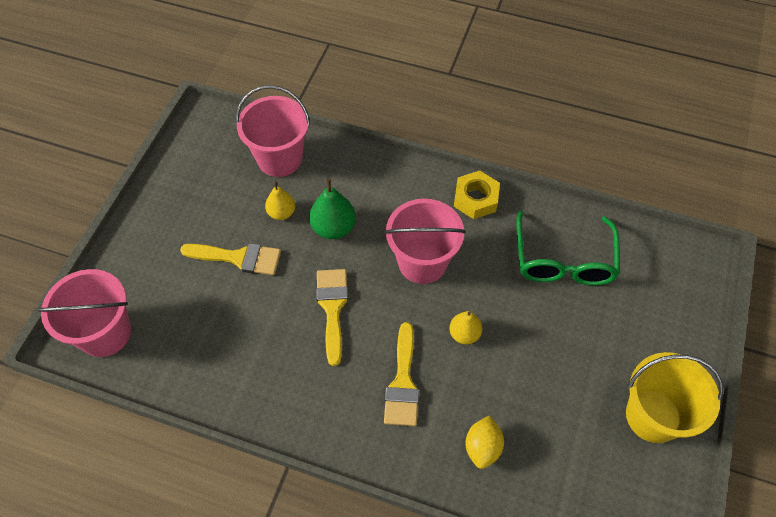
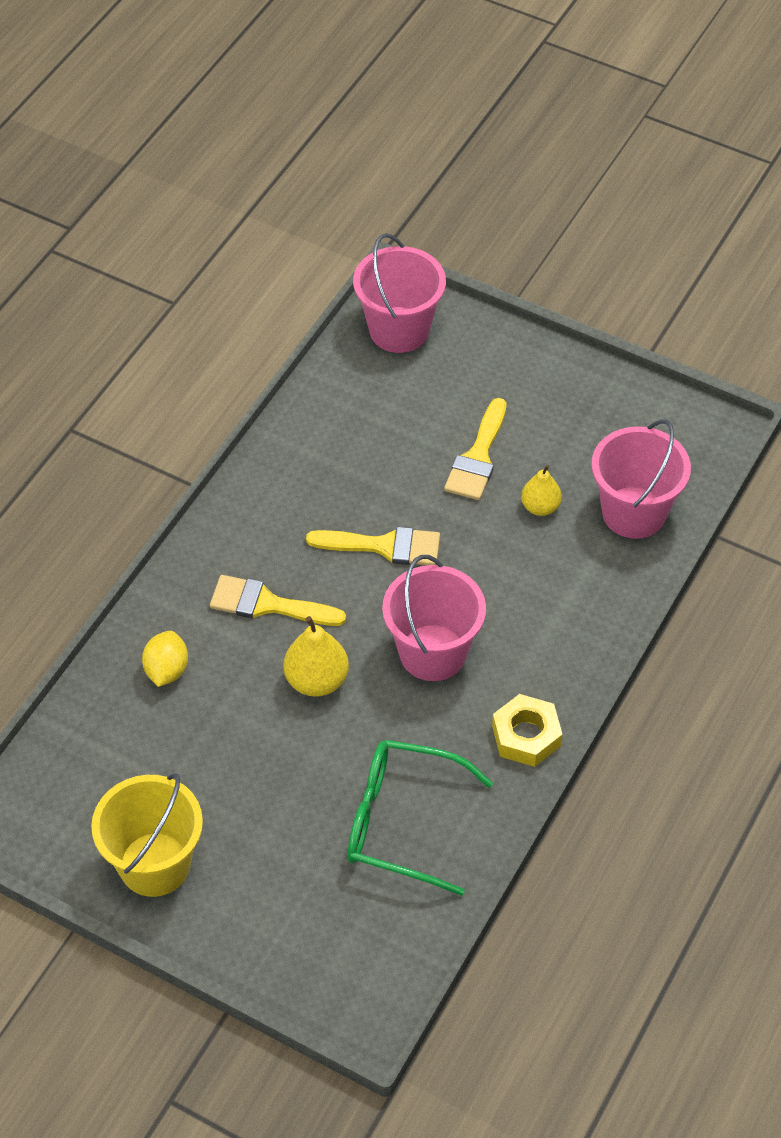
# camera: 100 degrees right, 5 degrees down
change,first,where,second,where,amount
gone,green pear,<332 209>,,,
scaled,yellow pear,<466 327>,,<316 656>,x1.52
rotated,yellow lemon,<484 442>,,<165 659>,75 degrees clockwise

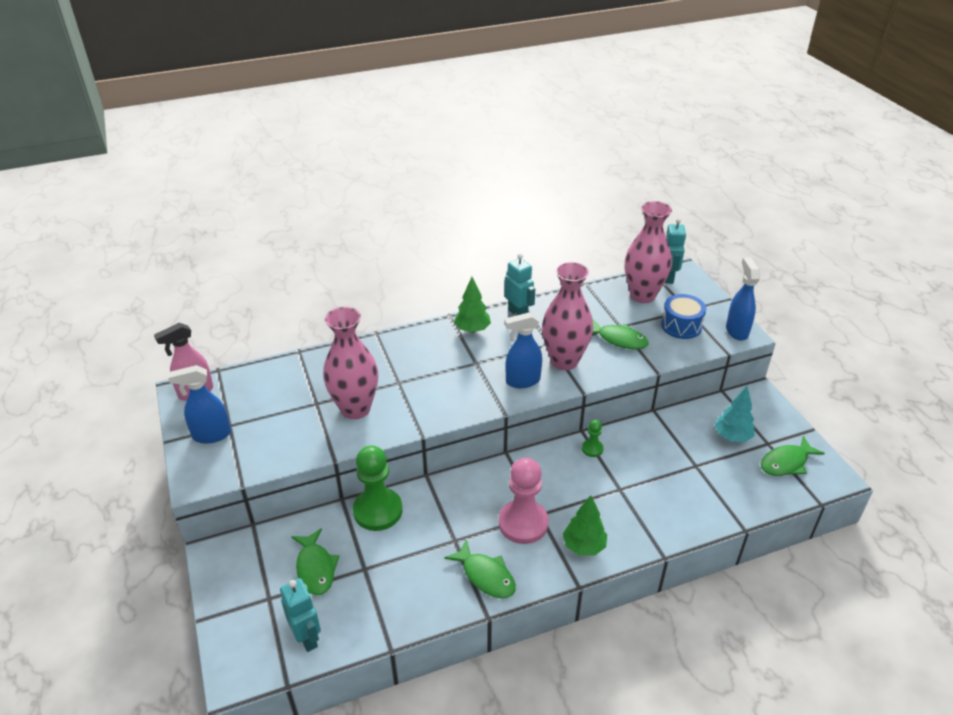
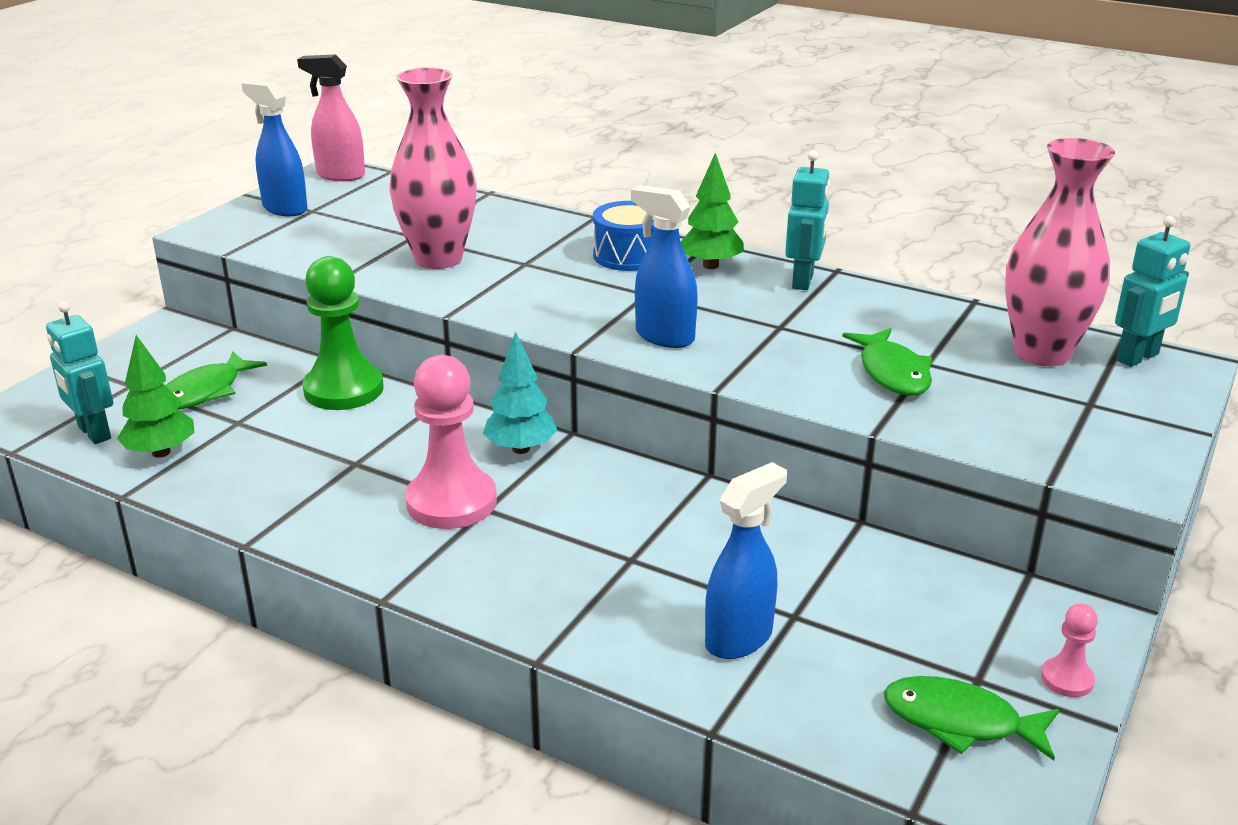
# camera: 50 degrees right, 10 degrees down
change,first,where,second,where,amount
rotated,turquoise robot,<300 615>,,<79 372>,120 degrees clockwise
gone,green fish,<480 568>,,,
gone,pink vase,<567 316>,,,
shifted,green tree,<585 525>,,<156 396>,
gone,green pawn,<593 438>,,,
shifted,blue drum,<683 316>,,<624 236>,
shifted,turquoise tree,<735 414>,,<520 393>,
shifted,blue spray bottle,<743 299>,,<746 560>,
new,,,pink pawn,<1069 650>,

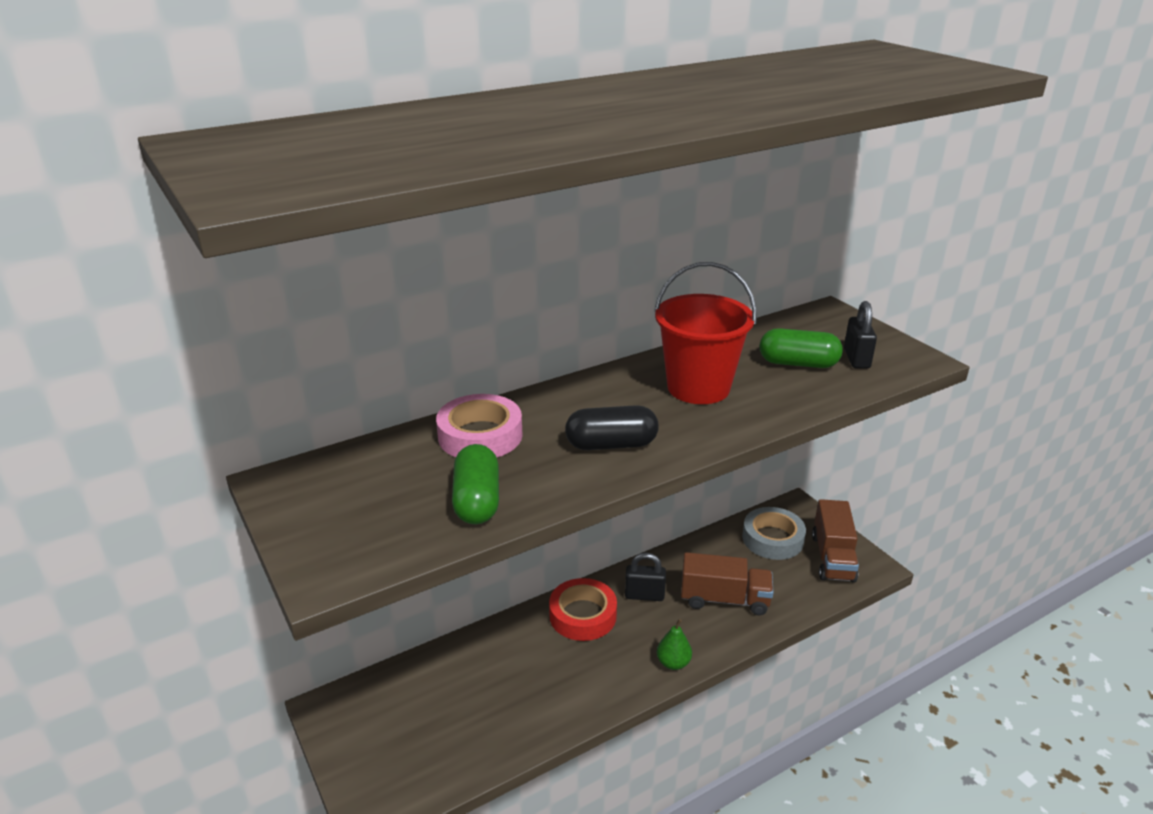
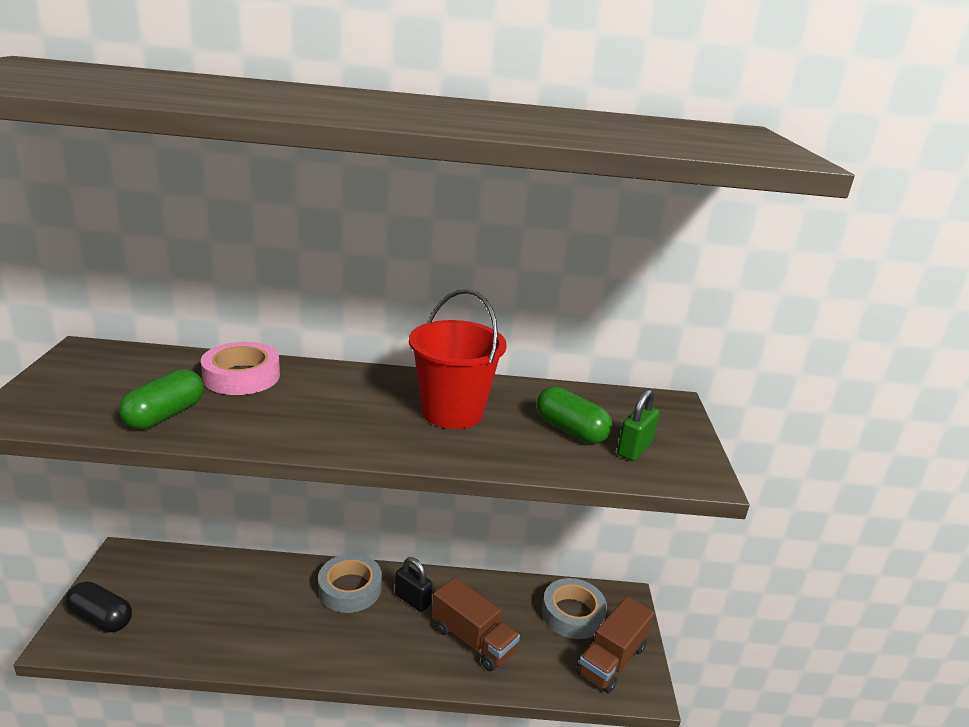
# camera: 30 degrees right, 5 degrees down
change,first,where,second,where,amount
repainted,red tape,<583 609>,grey tape,<350 583>,
shifted,black capsule,<612 427>,,<99 607>,
gone,green pear,<674 644>,,,
repainted,black padlock,<860 335>,green padlock,<638 425>,

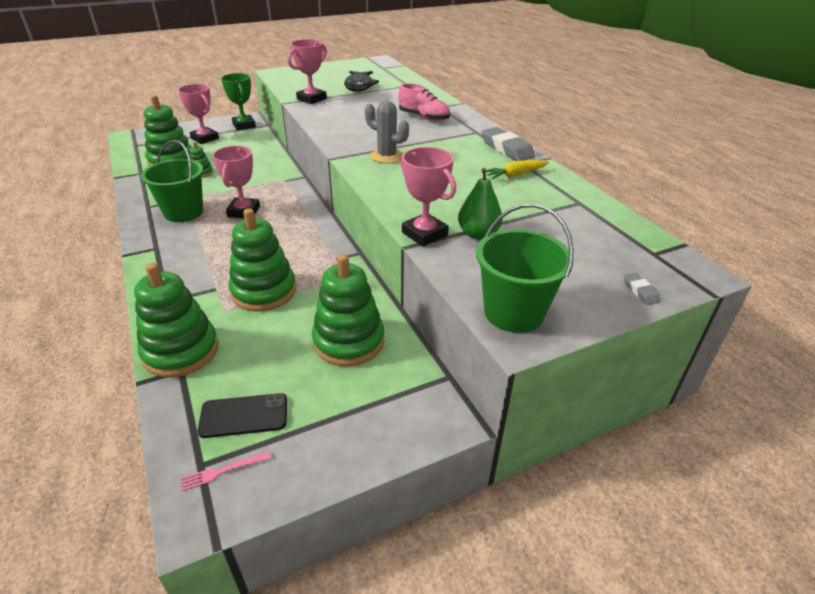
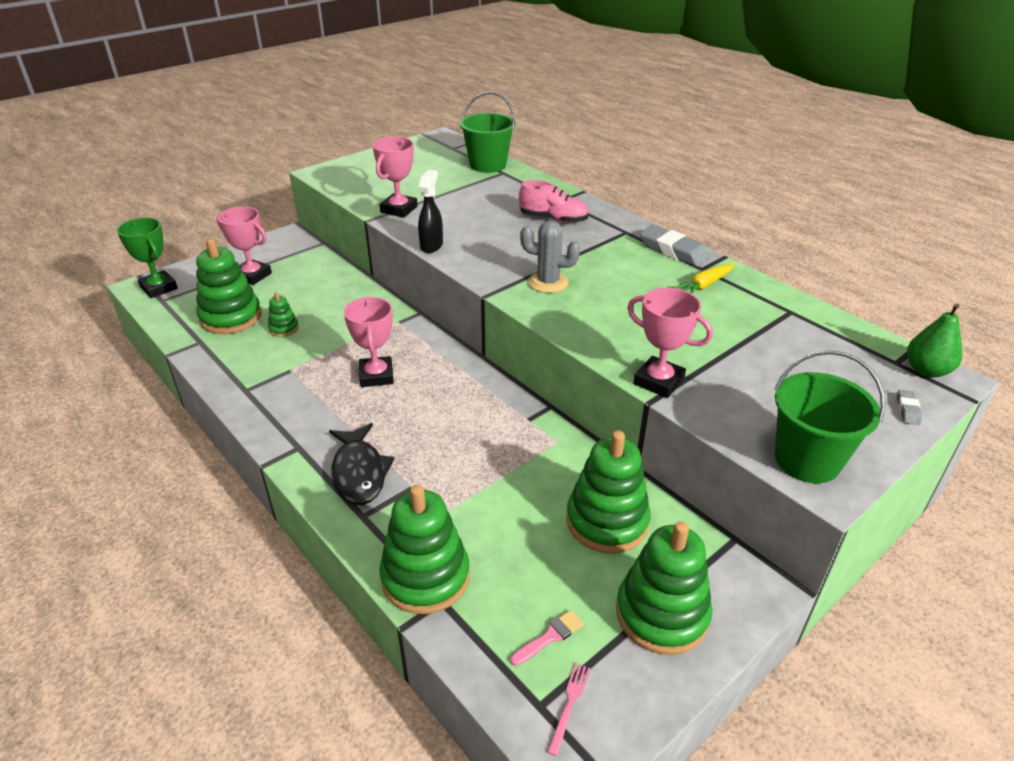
# camera: 15 degrees left, 0 degrees up
change,first,where,second,where,amount
shifted,green bucket,<172 181>,,<488 132>,
rotated,pink fork,<226 471>,,<568 709>,150 degrees clockwise
swapped,black phone,<242 415>,pink brush,<547 638>,
shifted,green trophy,<238 101>,,<147 258>,
shifted,green stacking toy,<262 260>,,<664 588>,
shifted,black fish,<361 81>,,<361 464>,
shifted,green pear,<480 204>,,<934 340>,
rotated,grey eraser,<642 289>,,<909 407>,45 degrees clockwise
new,,,black spray bottle,<430 211>,

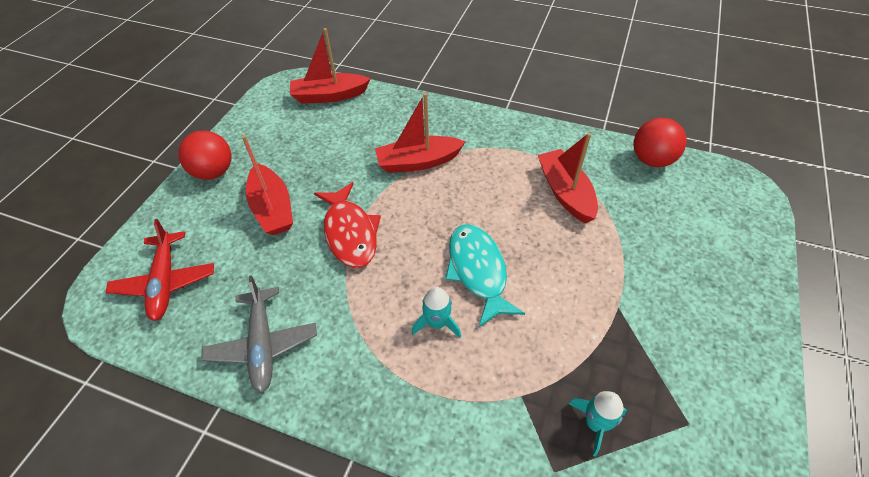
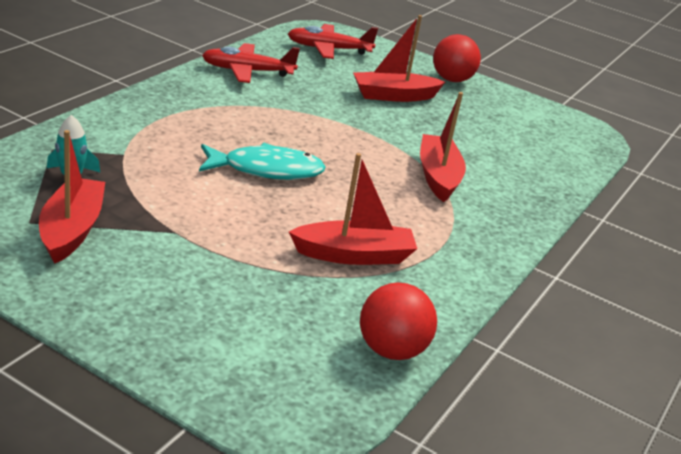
# camera: 95 degrees right, 20 degrees down
change,first,where,second,where,amount
repainted,grey plane,<259 334>,red plane,<251 63>,
shifted,red boat,<330 66>,,<72 197>,
gone,red fish,<347 225>,,,
gone,turquoise rocket,<436 312>,,,

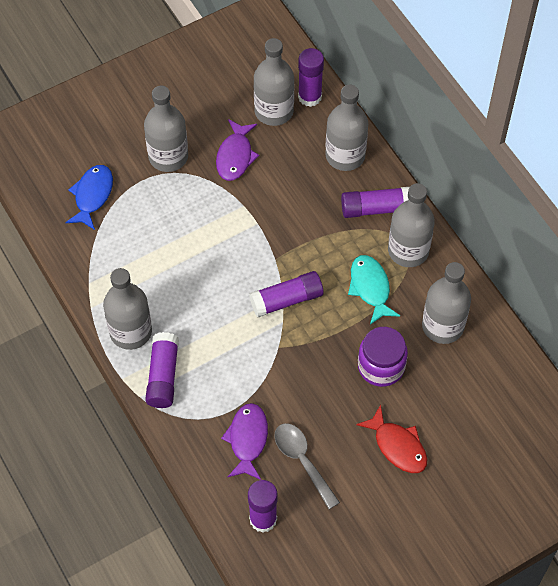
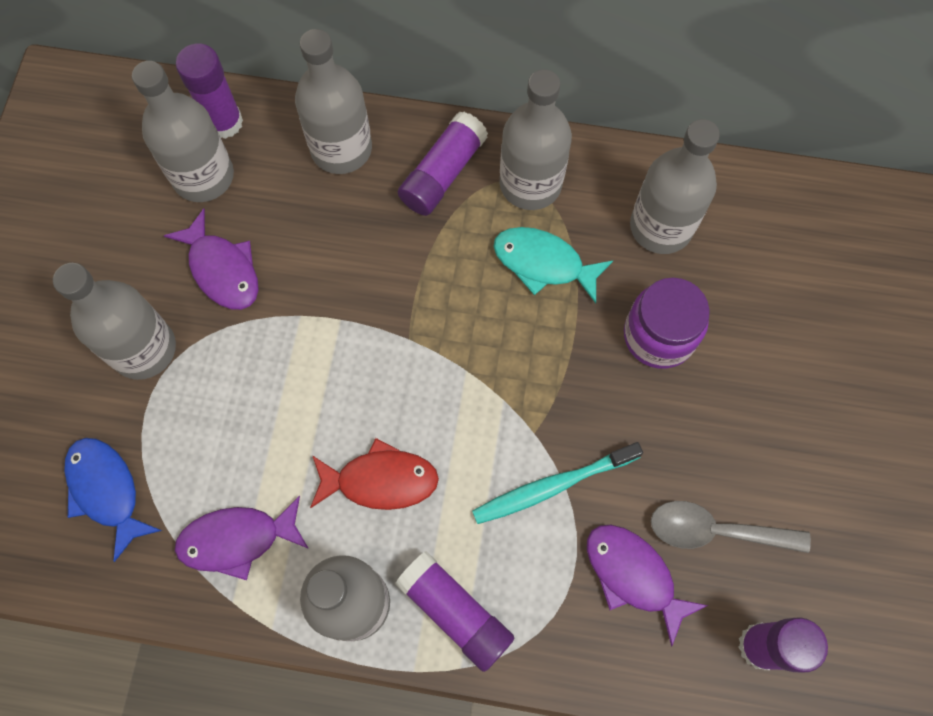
# camera: 50 degrees left, 10 degrees up
change,first,where,second,where,amount
gone,purple glue stick,<286 294>,,,
shifted,red fish,<391 439>,,<374 474>,
new,,,purple fish,<241 538>,
new,,,turquoise toothbrush,<557 483>,

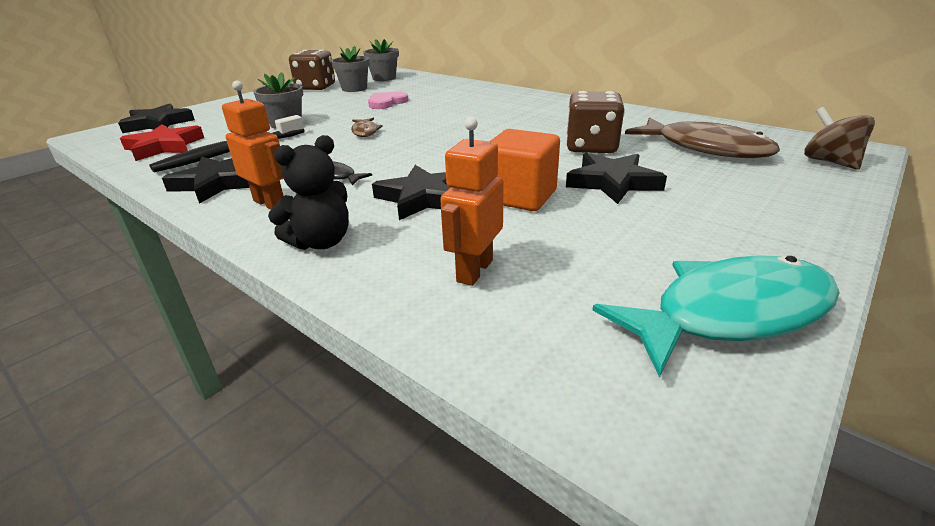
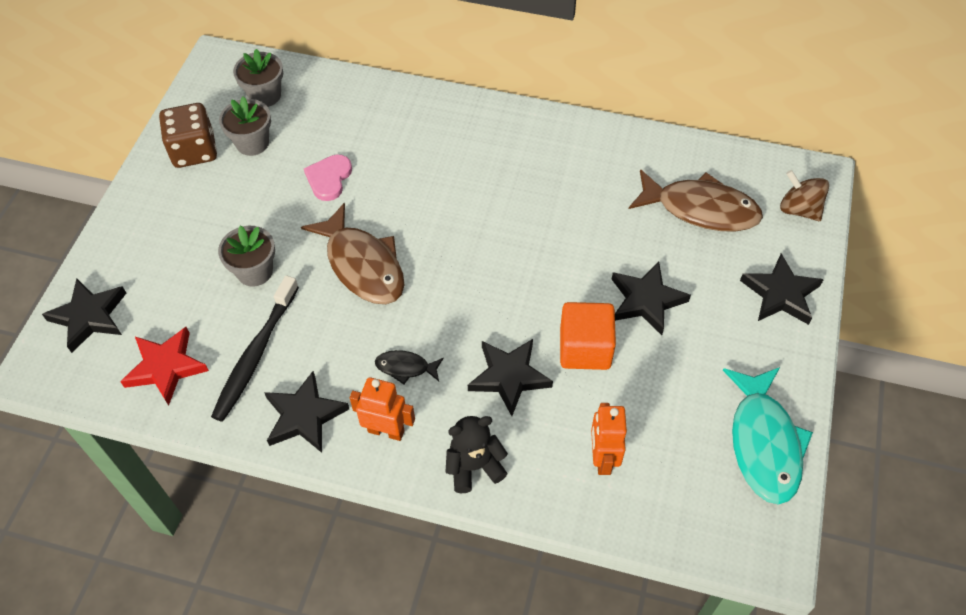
# camera: 25 degrees left, 25 degrees up
change,first,where,second,where,amount
rotated,black teddy bear,<308 192>,,<477 454>,135 degrees counterclockwise
scaled,brown fish,<367 127>,,<352 253>,x2.10
gone,brown dice,<595 122>,,,
rotated,turquoise fish,<716 316>,,<768 436>,135 degrees clockwise
new,,,black star,<782 289>,

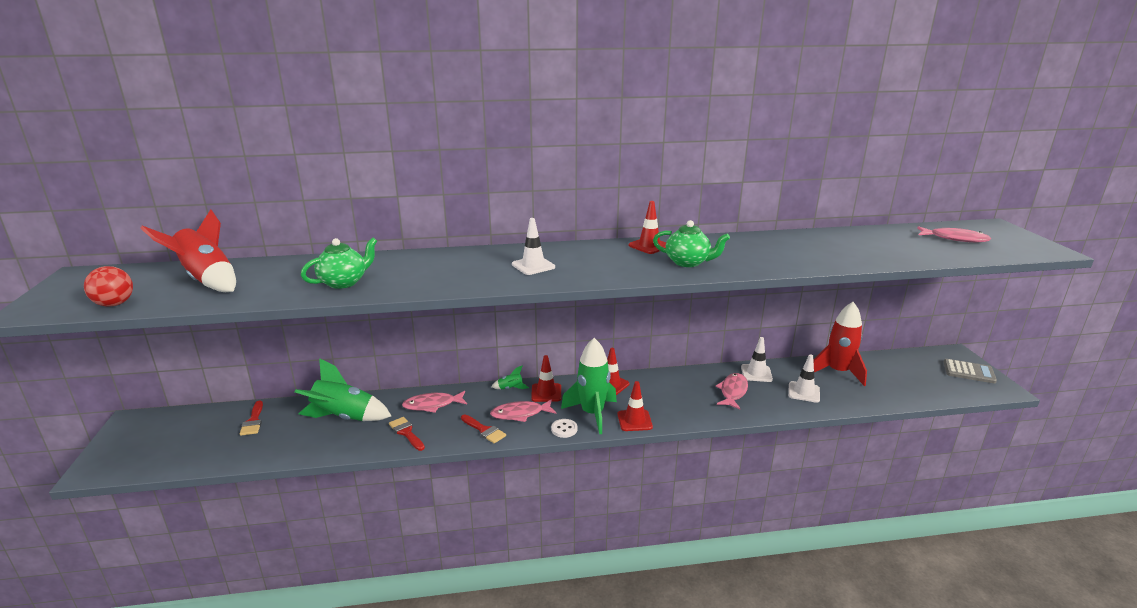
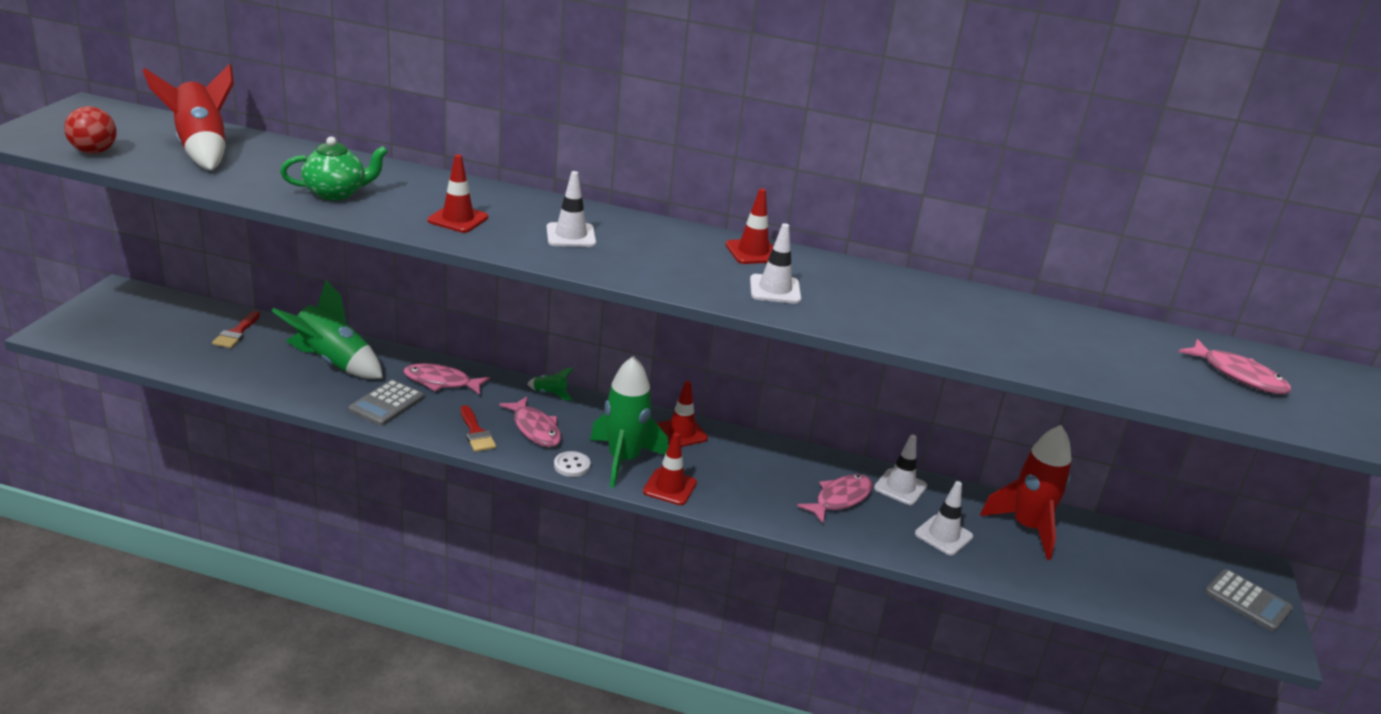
# camera: 20 degrees right, 5 degrees up
change,first,where,second,where,amount
swapped,red brush,<407 434>,grey calculator,<386 403>,
rotated,pink fish,<523 410>,,<530 421>,135 degrees counterclockwise
shifted,red traffic cone,<546 378>,,<458 193>,
swapped,green teapot,<691 243>,white traffic cone,<775 263>,

